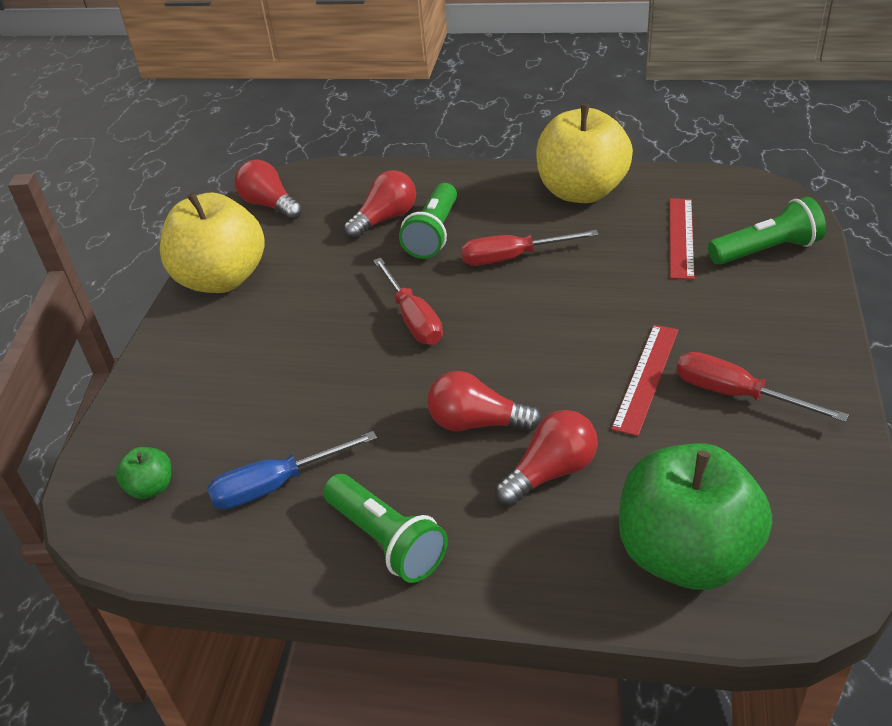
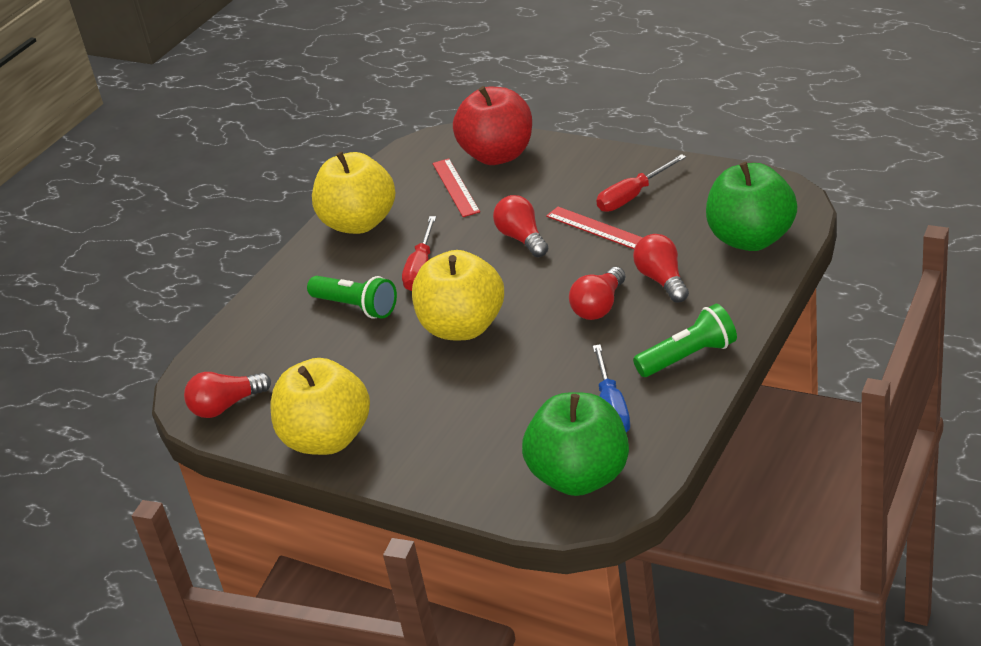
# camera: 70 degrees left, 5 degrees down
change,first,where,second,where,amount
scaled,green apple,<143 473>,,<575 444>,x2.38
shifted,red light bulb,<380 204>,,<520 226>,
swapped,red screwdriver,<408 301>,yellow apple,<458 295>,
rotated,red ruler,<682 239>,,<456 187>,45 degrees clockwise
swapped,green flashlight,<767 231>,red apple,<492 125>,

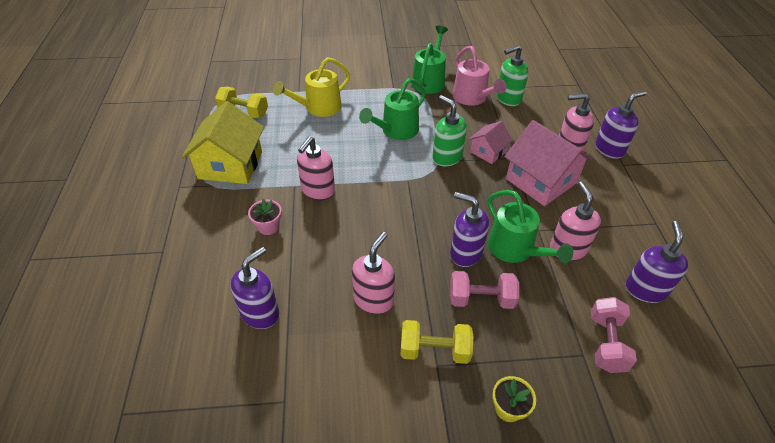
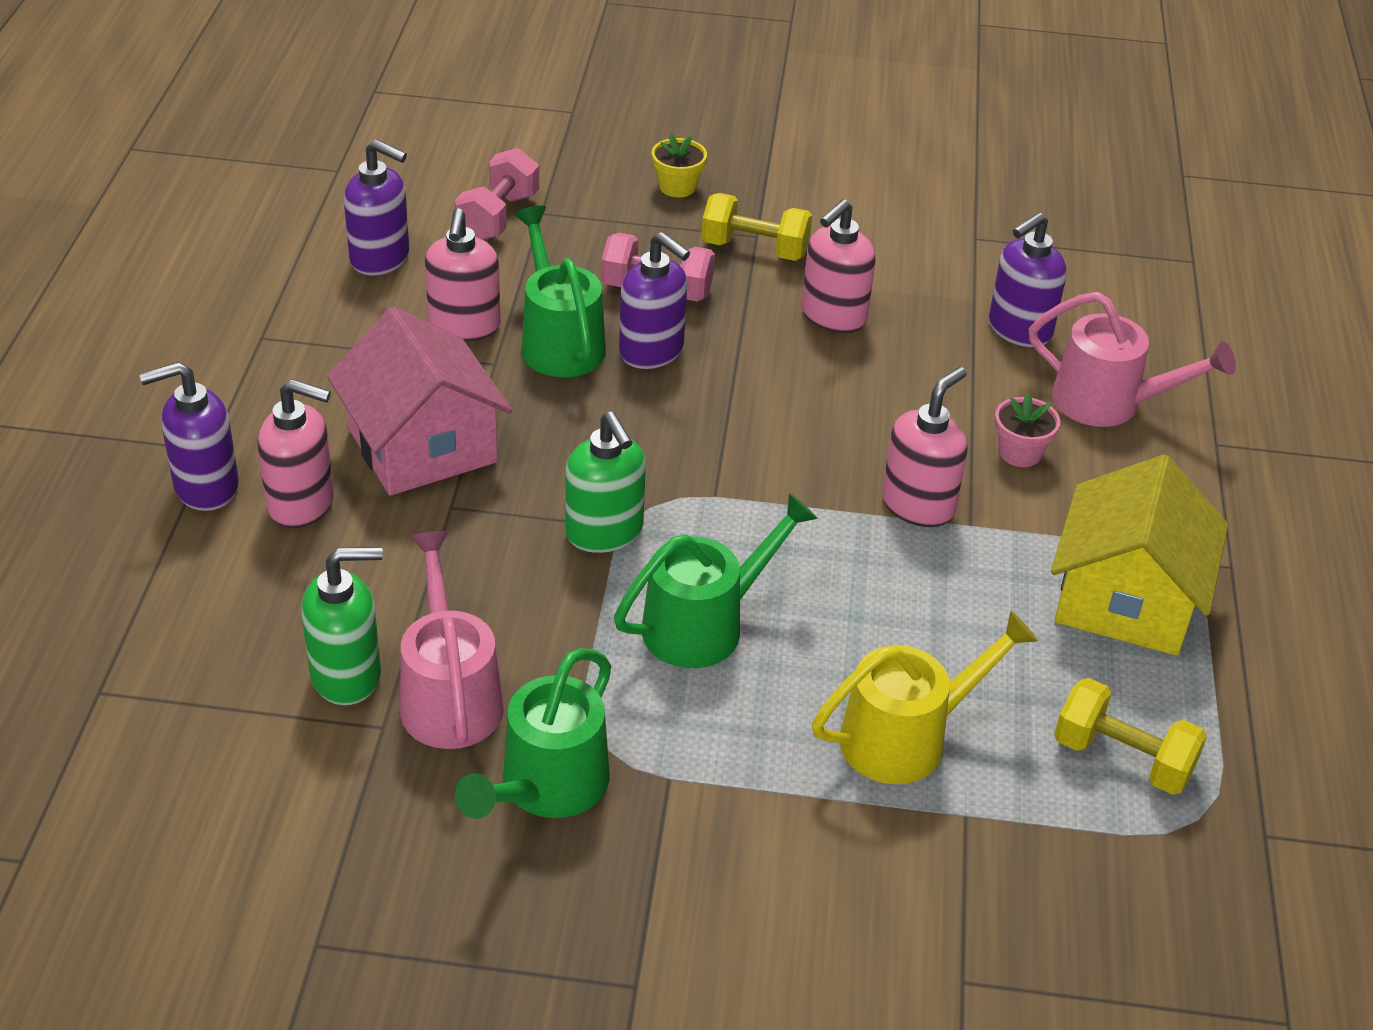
# camera: 170 degrees left, 5 degrees down
change,first,where,second,where,amount
gone,pink house,<490 142>,,,
rotated,purple soap dispenser,<657 262>,,<376 207>,90 degrees counterclockwise
new,,,pink watering can,<1132 359>,

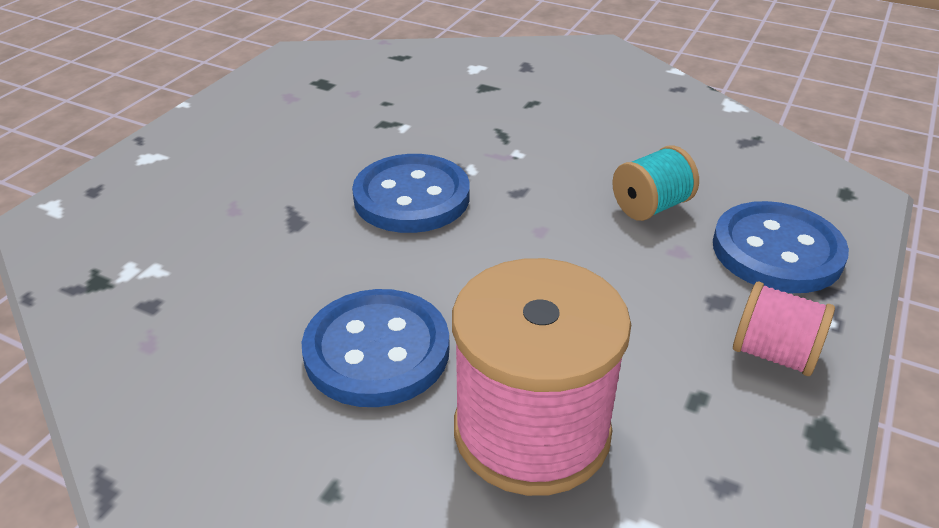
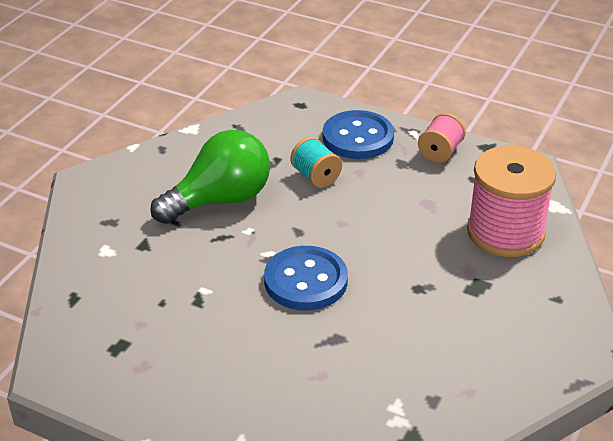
# camera: 90 degrees left, 0 degrees up
change,first,where,second,where,amount
gone,blue button,<376 348>,,,
new,,,green light bulb,<210 177>,

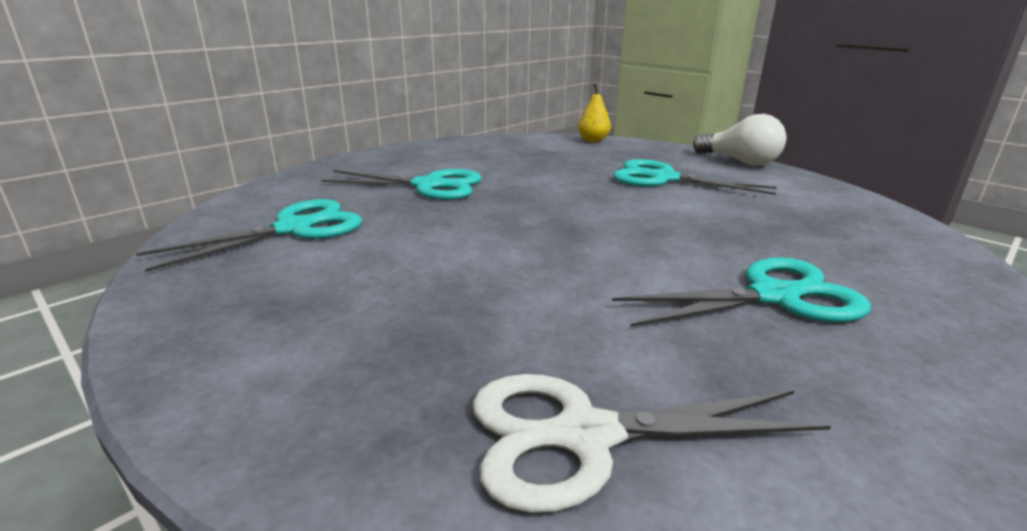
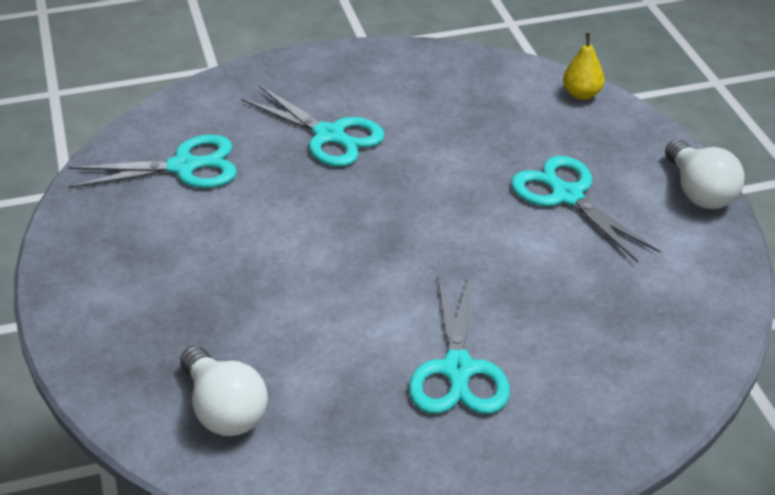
# camera: 30 degrees right, 15 degrees up
change,first,where,second,where,amount
swapped,white scissors,<651 443>,white light bulb,<224 391>,
rotated,turquoise scissors,<741 292>,,<459 344>,75 degrees clockwise

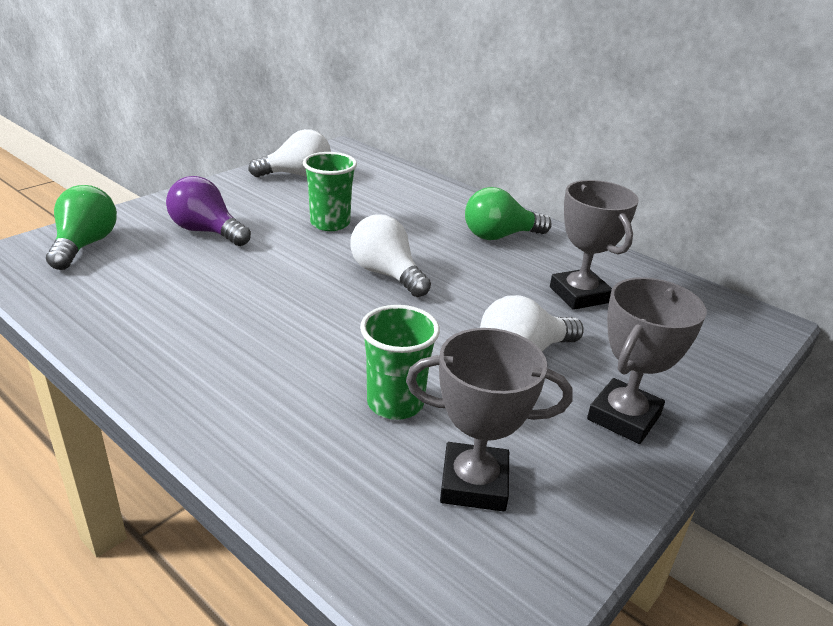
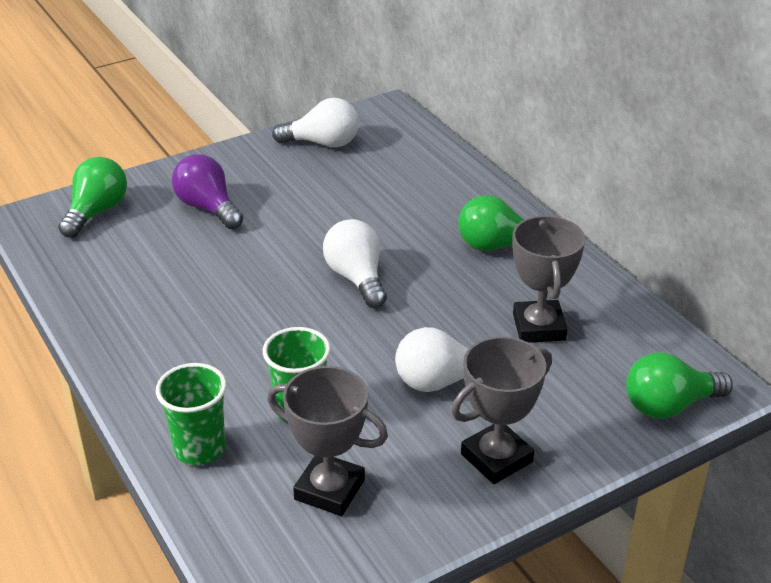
# camera: 20 degrees right, 5 degrees up
change,first,where,second,where,amount
shifted,green cup,<330 191>,,<191 414>,
new,,,green light bulb,<679 385>,

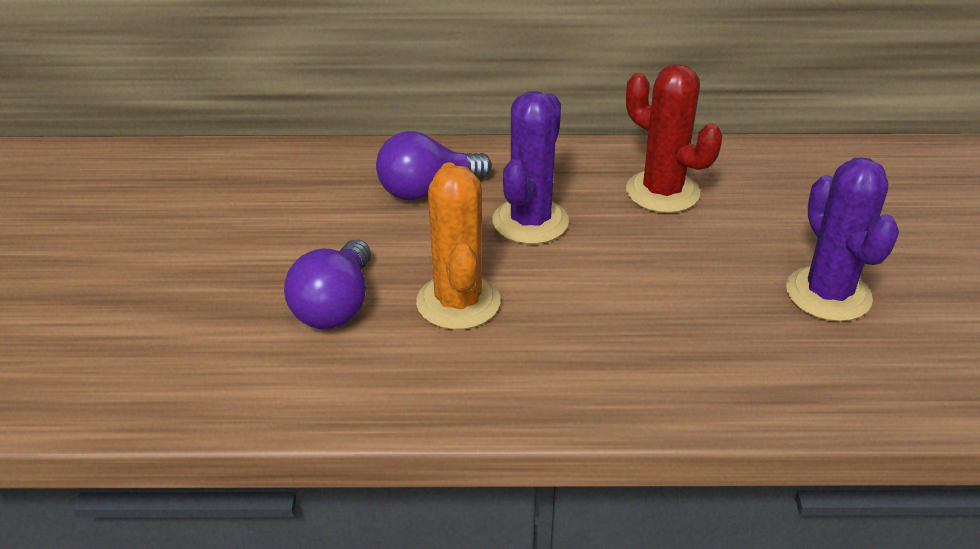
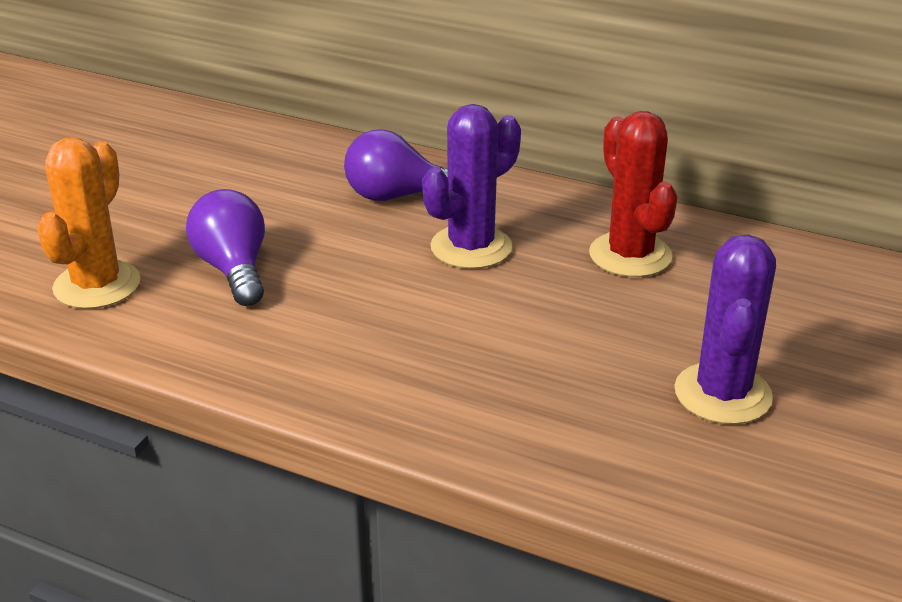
# camera: 25 degrees right, 5 degrees down
change,first,where,second,where,amount
rotated,purple light bulb,<327 284>,,<225 247>,120 degrees clockwise
shifted,orange cactus,<458 246>,,<89 223>,

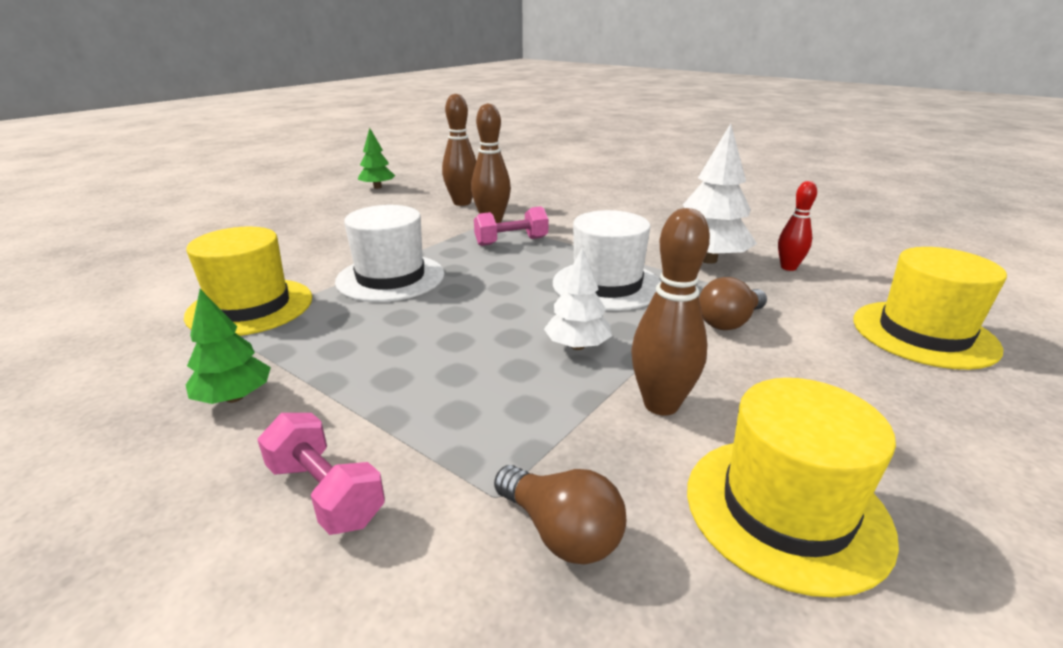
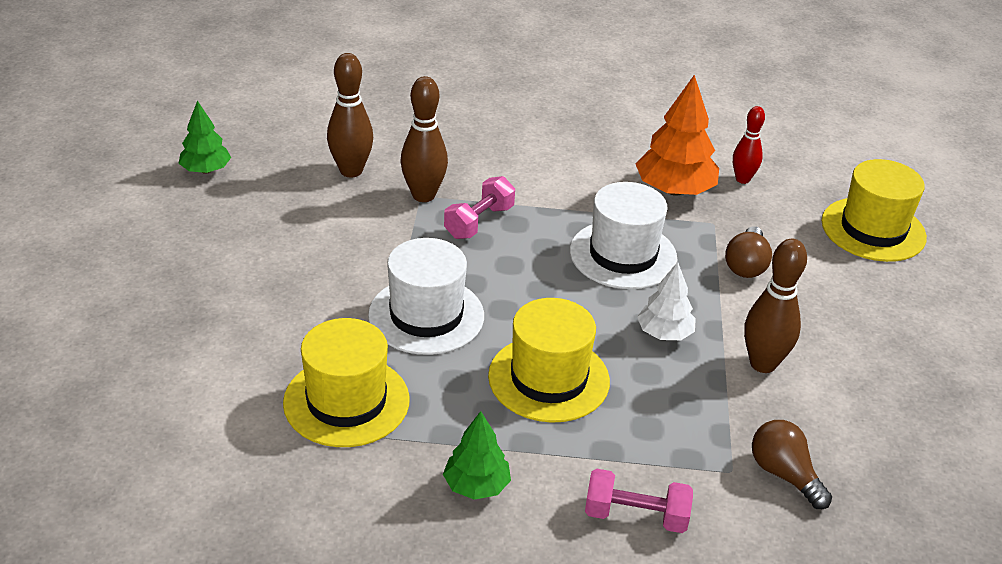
# camera: 35 degrees left, 10 degrees up
change,first,where,second,where,amount
rotated,brown light bulb,<560 514>,,<792 464>,135 degrees counterclockwise
repainted,white tree,<720 193>,orange tree,<677 135>,
shifted,yellow hat,<793 487>,,<549 360>,

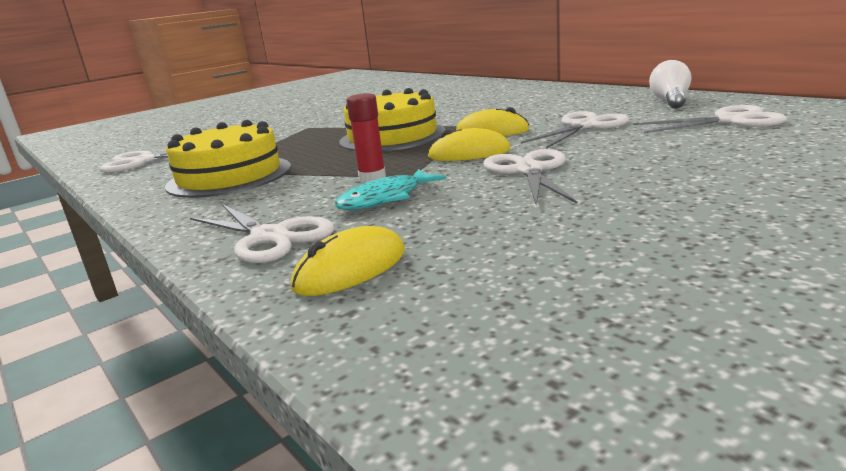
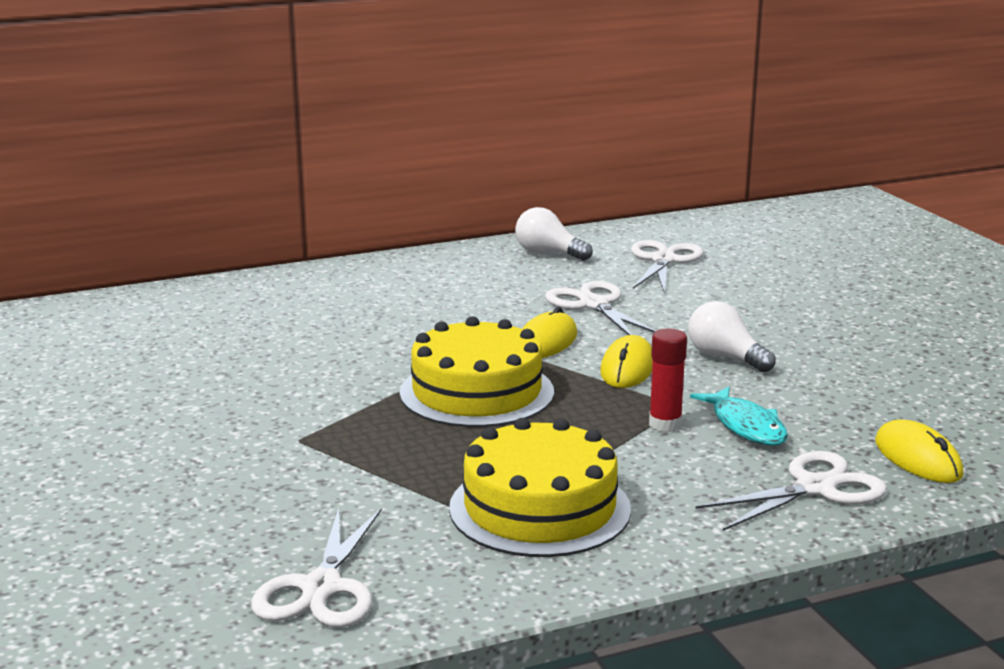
# camera: 75 degrees left, 0 degrees up
change,first,where,second,where,amount
swapped,white scissors,<530 176>,white light bulb,<732 336>,

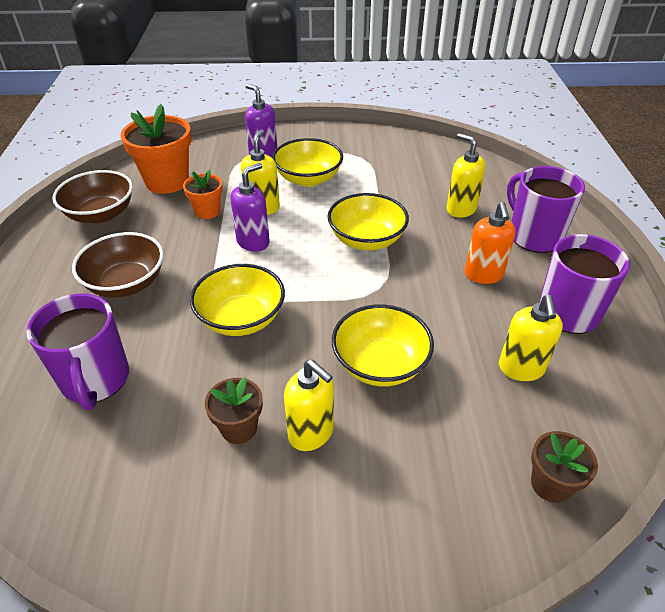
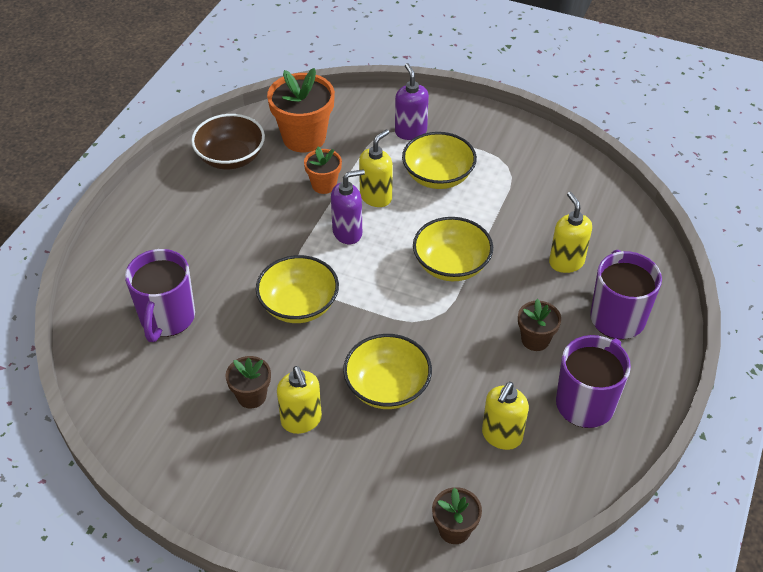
# camera: 25 degrees right, 5 degrees up
change,first,where,second,where,amount
gone,brown bowl,<118 265>,,,
swapped,orange soap dispenser,<490 243>,brown flower pot,<539 325>,

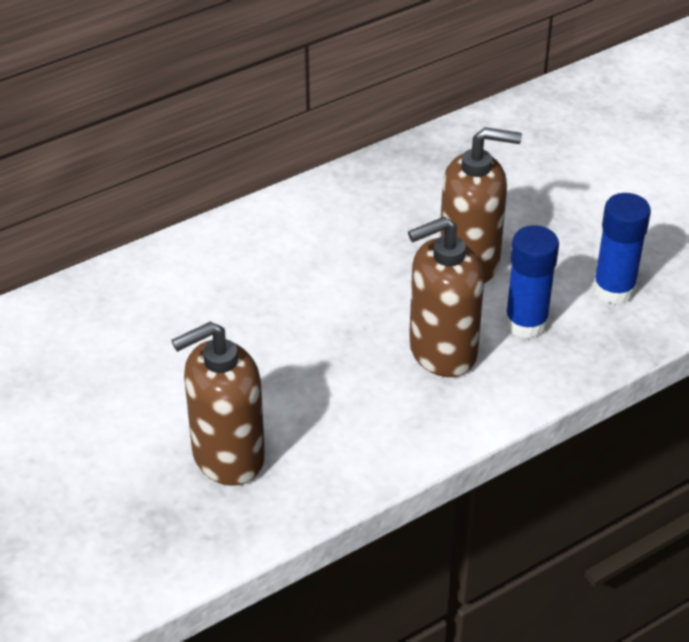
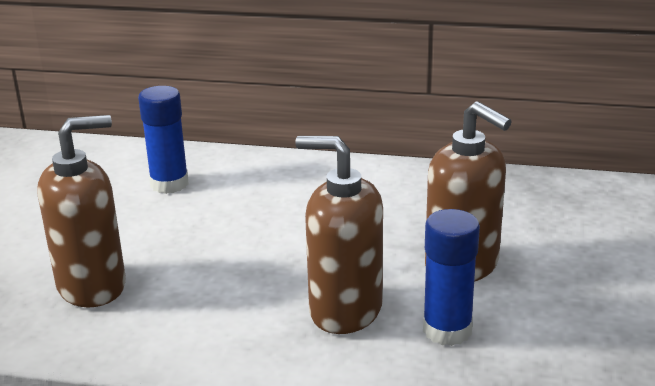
# camera: 45 degrees right, 15 degrees down
change,first,where,second,where,amount
rotated,brown soap dispenser,<218 404>,,<82 211>,135 degrees clockwise
shifted,blue glue stick,<622 249>,,<163 140>,

